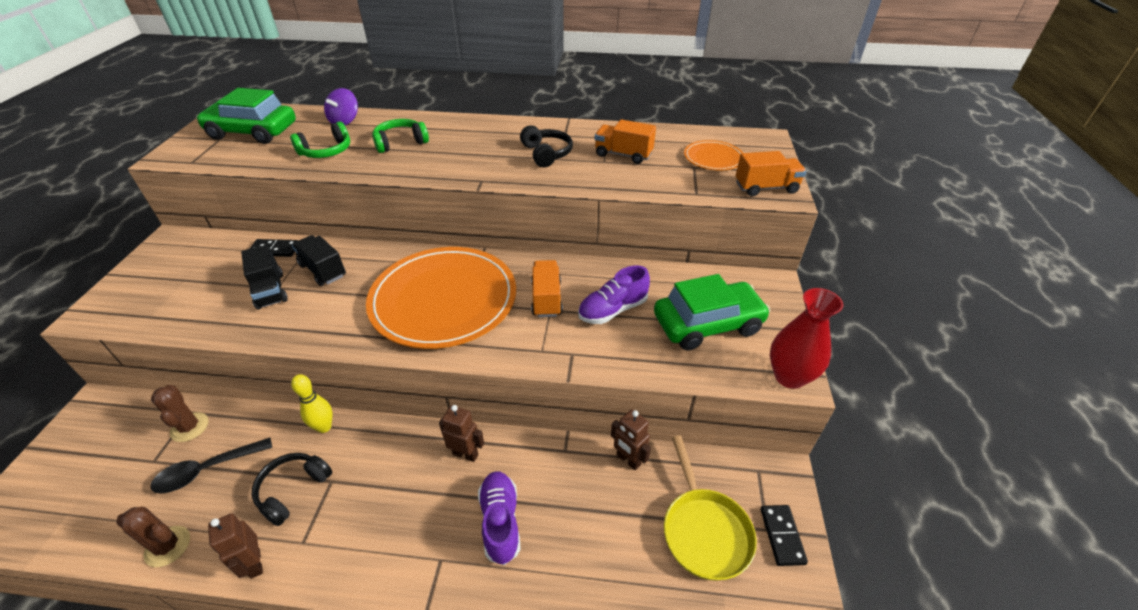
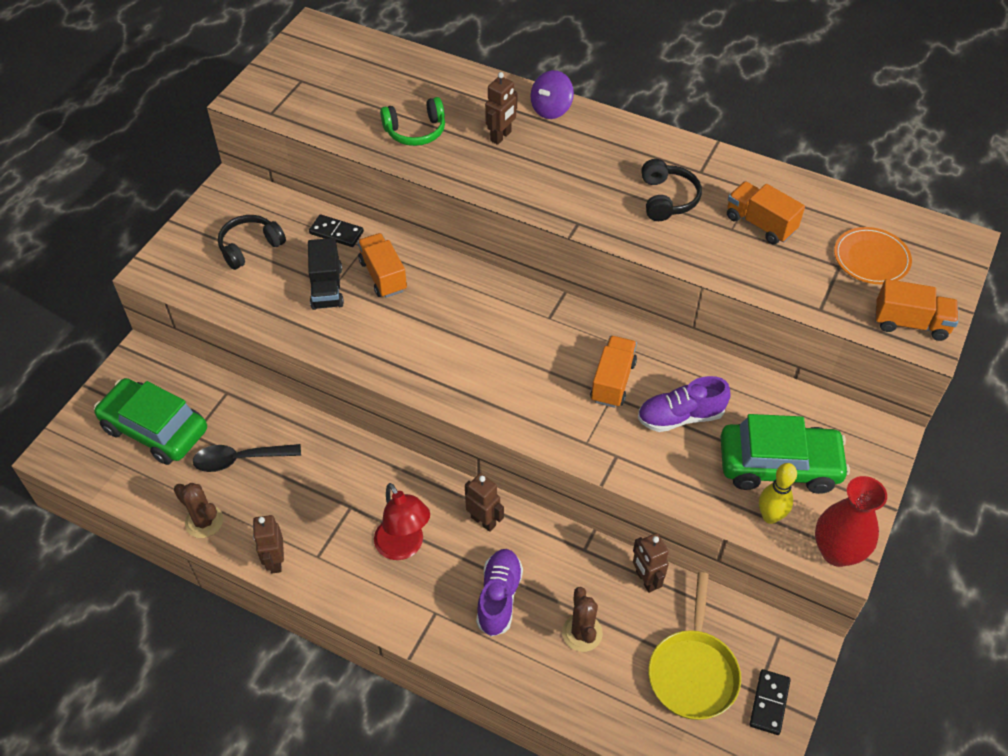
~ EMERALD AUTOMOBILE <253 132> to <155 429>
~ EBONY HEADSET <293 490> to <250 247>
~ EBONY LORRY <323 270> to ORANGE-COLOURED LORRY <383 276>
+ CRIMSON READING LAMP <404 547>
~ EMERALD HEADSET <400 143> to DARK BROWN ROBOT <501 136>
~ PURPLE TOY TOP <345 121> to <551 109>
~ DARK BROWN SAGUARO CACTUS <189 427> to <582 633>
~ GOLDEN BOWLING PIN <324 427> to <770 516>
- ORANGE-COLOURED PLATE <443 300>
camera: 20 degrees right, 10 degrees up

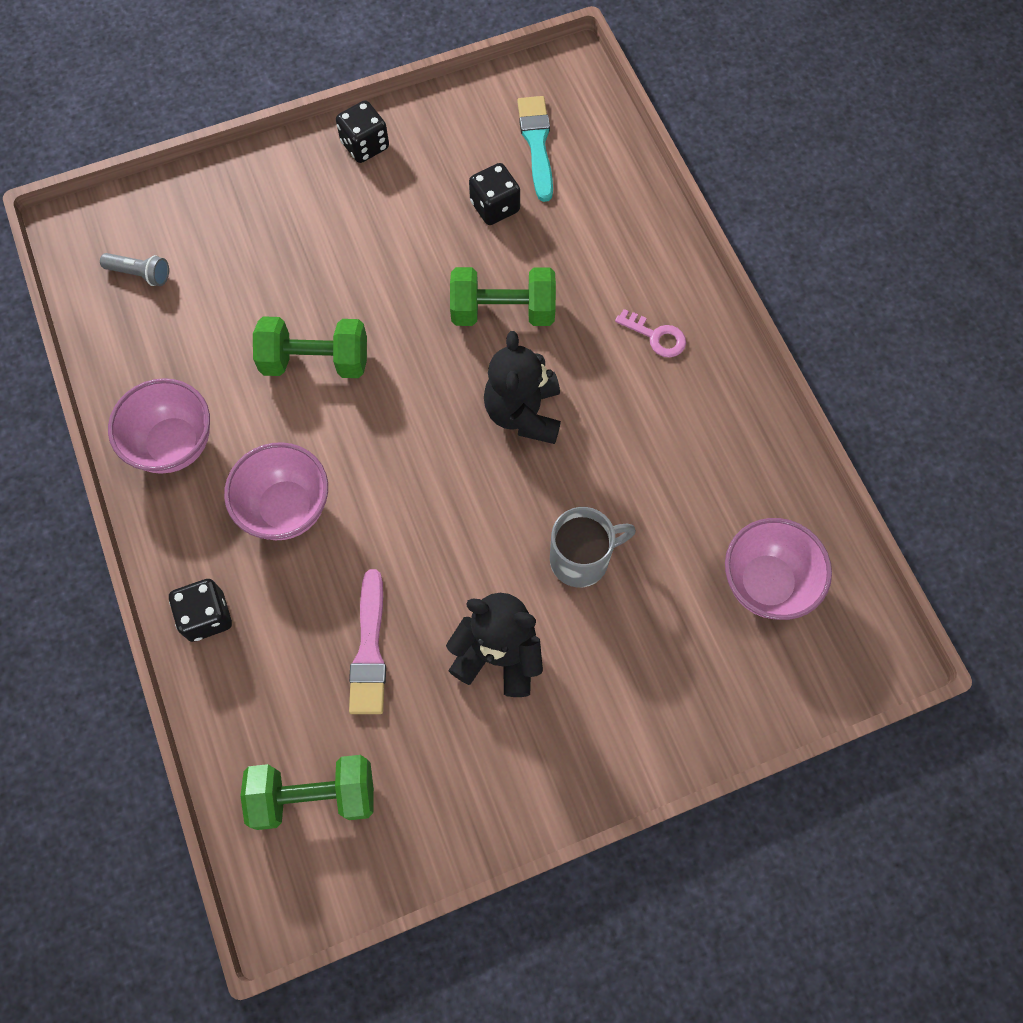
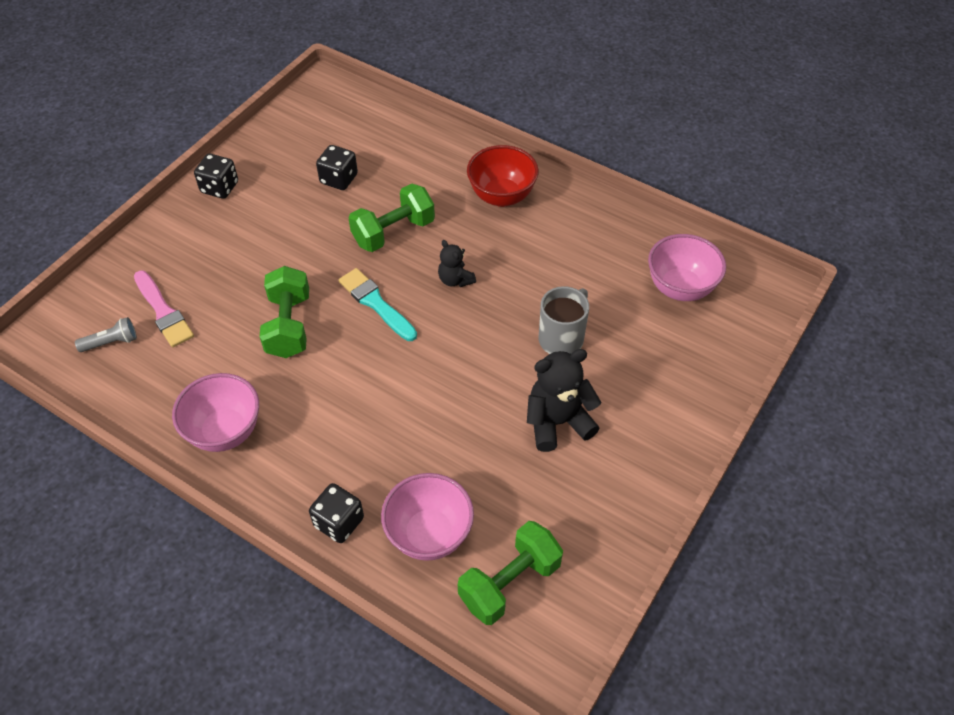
~ ROSE-PINK PAINT BRUSH <369 650> to <163 312>
~ EMERALD FREE WEIGHT <315 361> = <289 326> 60 degrees counterclockwise
~ AQUA PAINT BRUSH <537 144> to <376 303>
~ ROSE-PINK DEEP DISH <286 508> to <429 534>
~ EBONY TEDDY BEAR <523 413> = <455 280> x0.58
~ ROSE-PINK KEY <656 336> to CRIMSON DEEP DISH <501 196>
camera: 35 degrees left, 15 degrees down

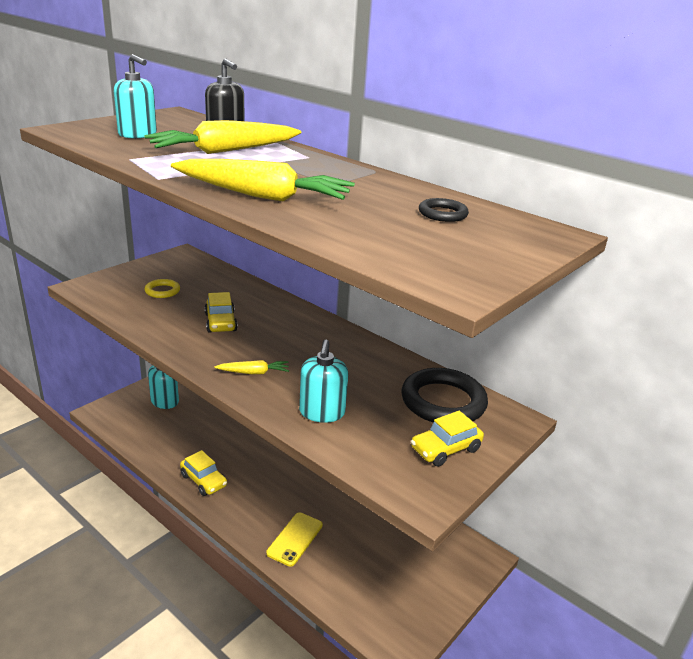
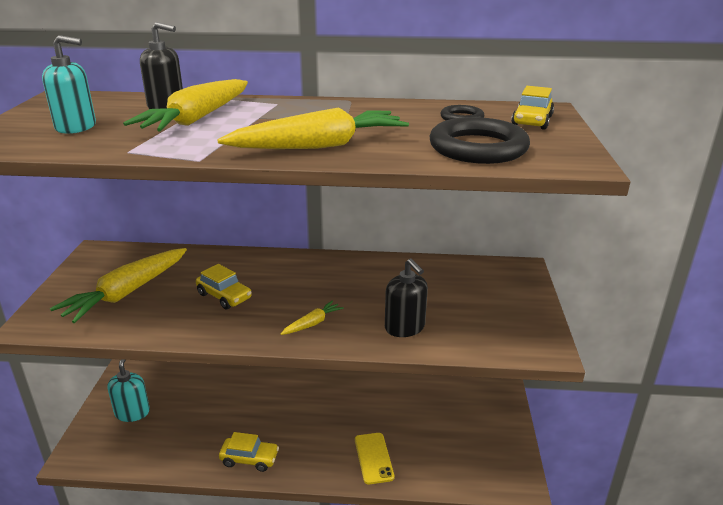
~ GOLDEN RING <162 291> to GOLDEN ROOT VEGETABLE <126 293>
~ AQUA SOAP DISPENSER <322 412> to EBONY SOAP DISPENSER <405 327>
~ EBONY RING <443 401> to <478 148>
~ GOLDEN AUTOMOBILE <445 449> to <532 121>
camera: 35 degrees left, 0 degrees up

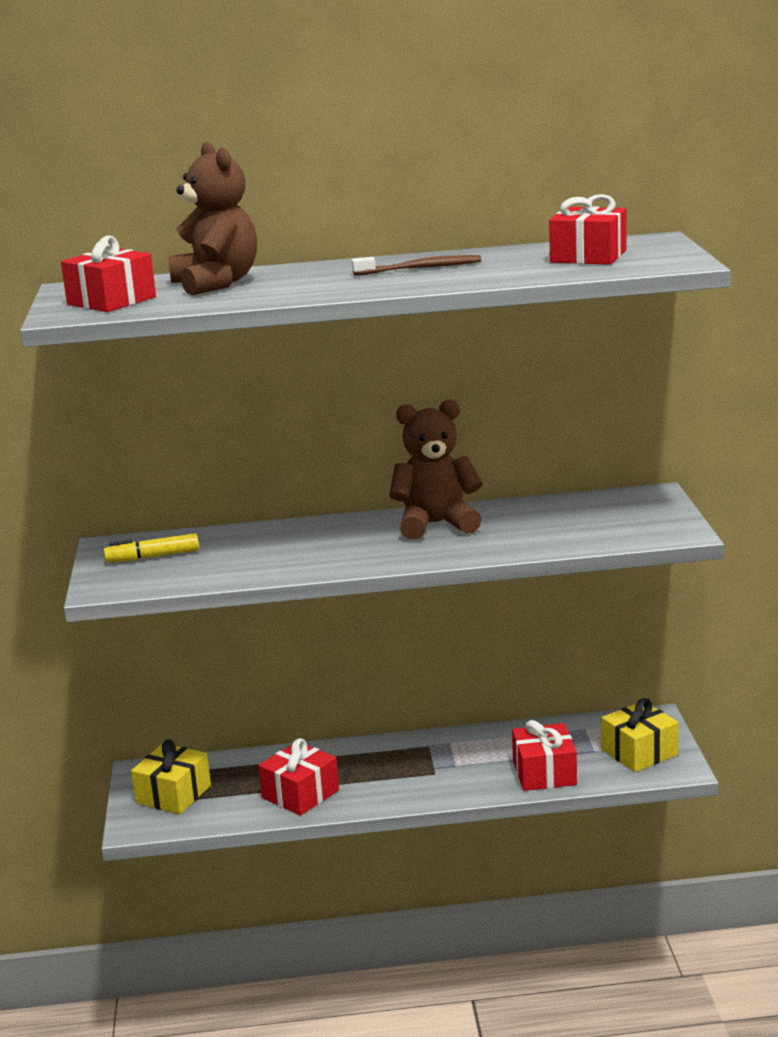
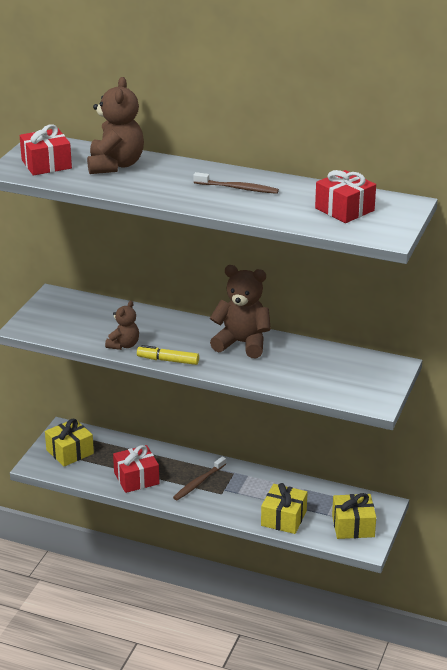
+ DARK BROWN TEDDY BEAR <123 345>
~ GOLDEN FELT PEN <153 557> to <168 360>
+ DARK BROWN TOOTHBRUSH <198 483>
~ CRIMSON WRAPPED GIFT <544 773> to GOLDEN WRAPPED GIFT <283 518>
camera: 25 degrees right, 10 degrees up

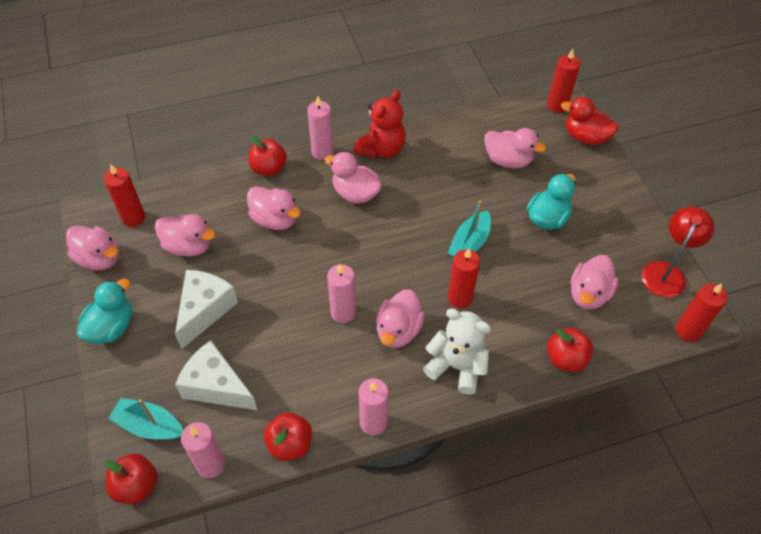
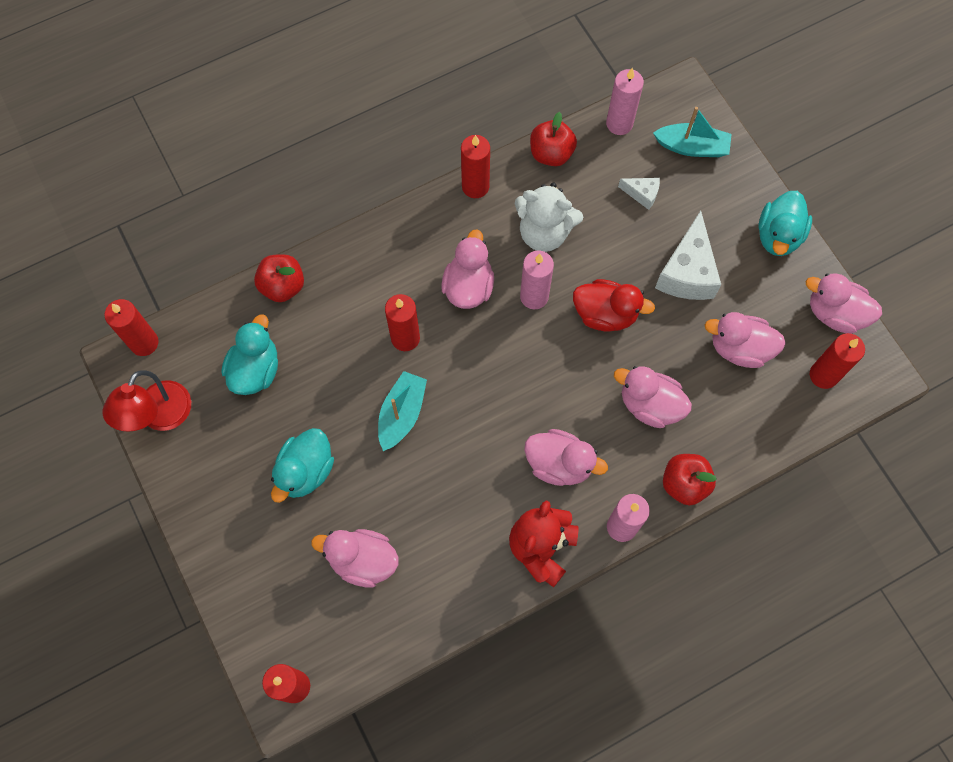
~ ROSE-PINK RUBBER DUCK <588 294> to AQUA RUBBER DUCK <255 370>
~ ROSE-PINK PILLAR CANDLE <373 423> to CRIMSON PILLAR CANDLE <475 186>
~ PURE WHITE TEDDY BEAR <457 366> to <544 232>
~ CRIMSON RUBBER DUCK <585 137> to <605 314>
~ PURE WHITE CHEESE <216 386> = <642 194> x0.50
- CRIMSON APPLE FRUIT <136 486>
camera: 170 degrees right, 15 degrees up

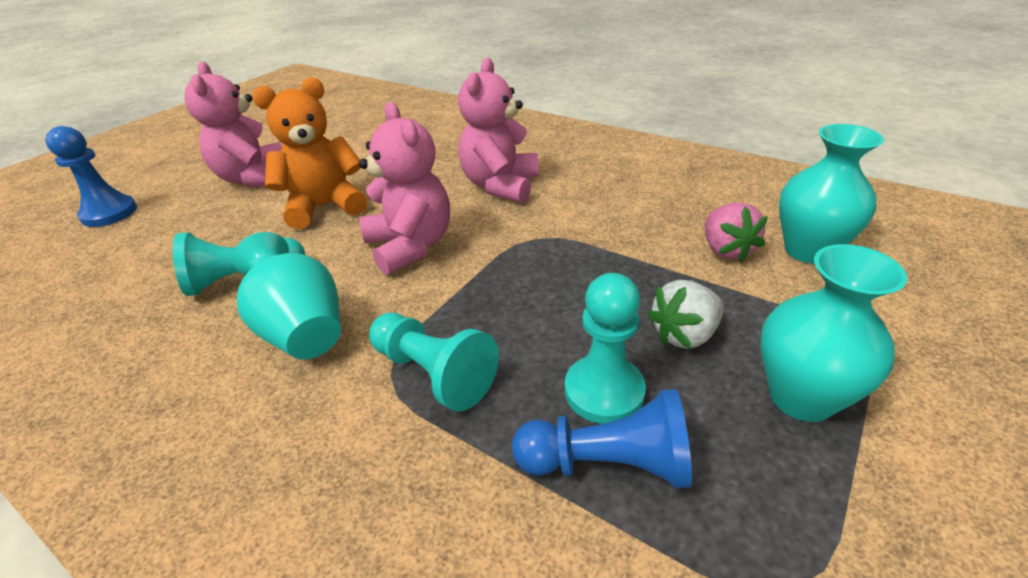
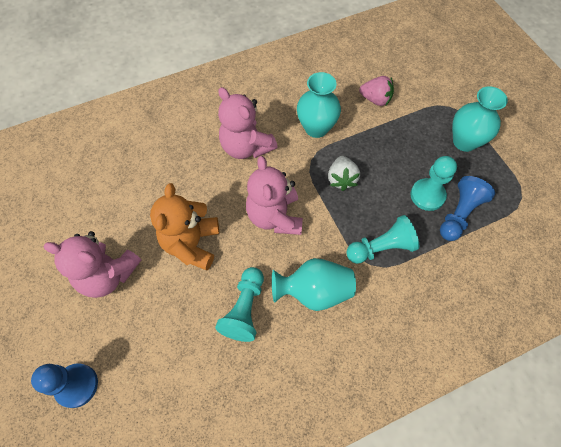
~ ROSE-PINK TEDDY BEAR <410 246> = <275 216> 105 degrees counterclockwise
~ AQUA FLOWER VASE <808 250> to <316 128>
~ PURE WHITE TOY STRAWBERRY <684 334> to <341 179>
camera: 60 degrees left, 25 degrees up

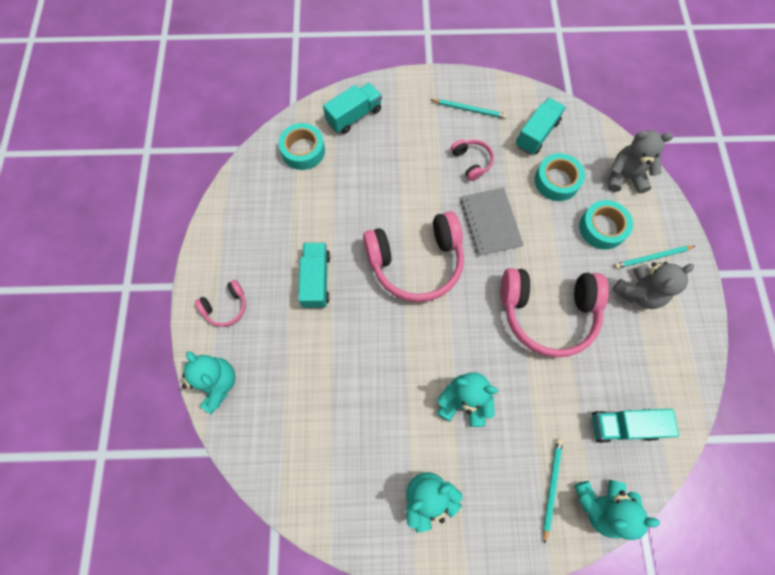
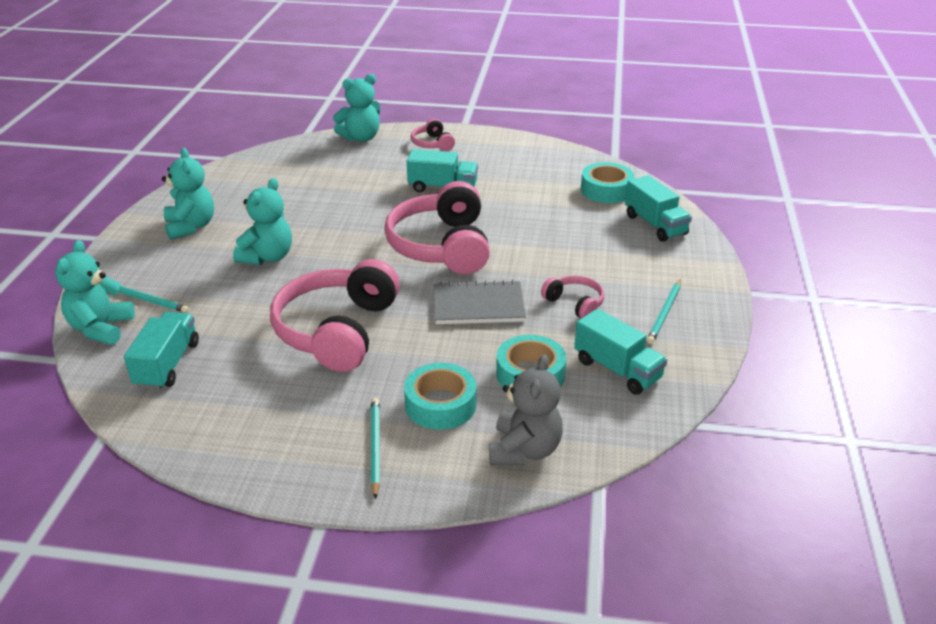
~ ROSE-PINK HEADSET <472 162> = <575 303> 120 degrees counterclockwise
- GRAY TEDDY BEAR <638 292>
camera: 100 degrees right, 35 degrees down

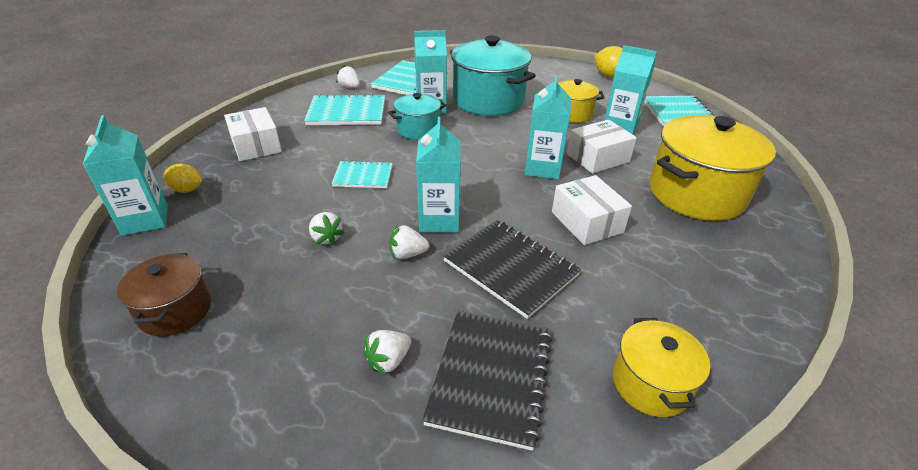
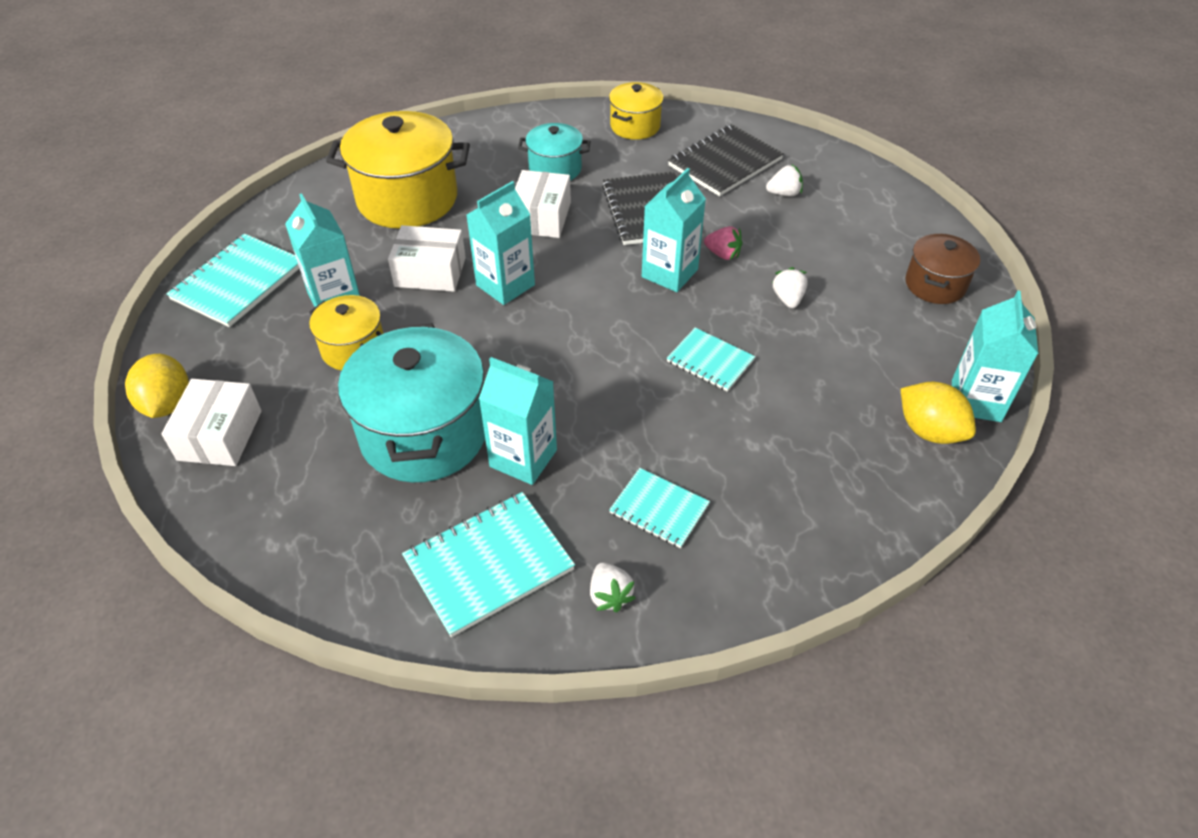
~ PURE WHITE BOX <256 145> to <220 435>
~ AQUA POT <418 130> to <555 169>
~ AQUA NOTEPAD <347 112> = <659 509> x0.61
~ PURE WHITE TOY STRAWBERRY <407 254> to ROSE-PINK TOY STRAWBERRY <723 254>
~ GOLDEN LEMON <187 190> = <929 431> x1.51
camera: 145 degrees left, 10 degrees up

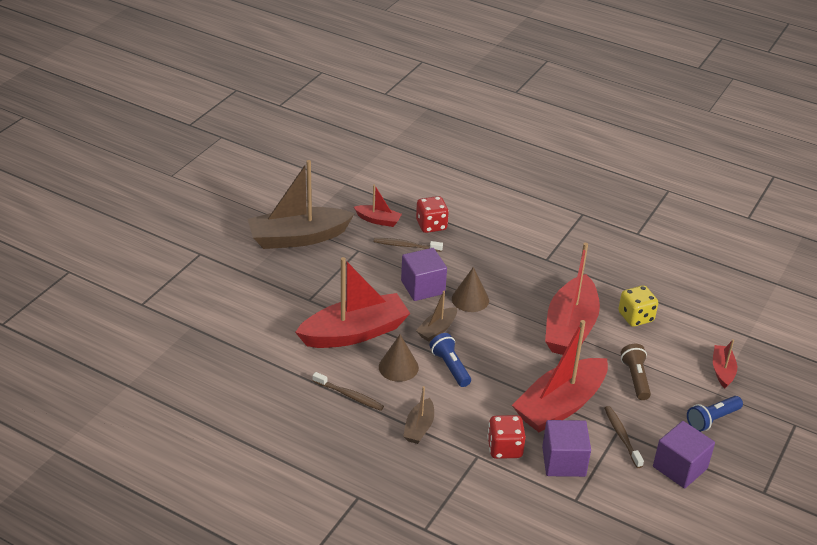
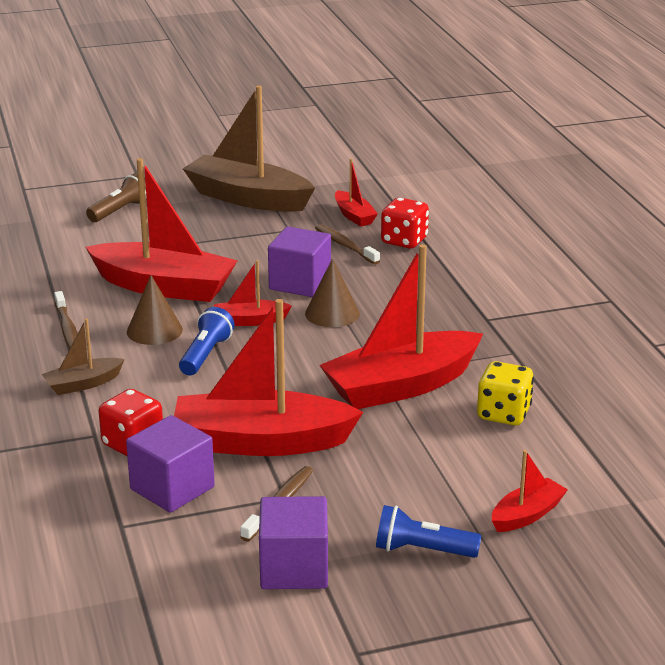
~ DARK BROWN TORCH <635 378> to <120 211>
~ DARK BROWN SAILBOAT <437 329> to CRIMSON SAILBOAT <250 321>
camera: 45 degrees right, 10 degrees down

